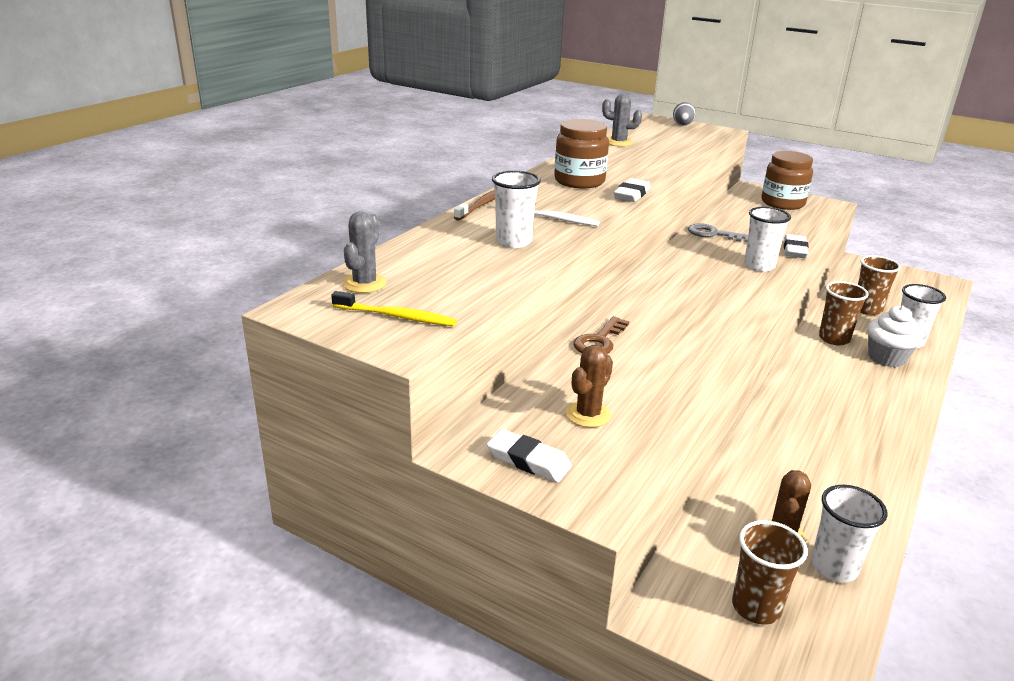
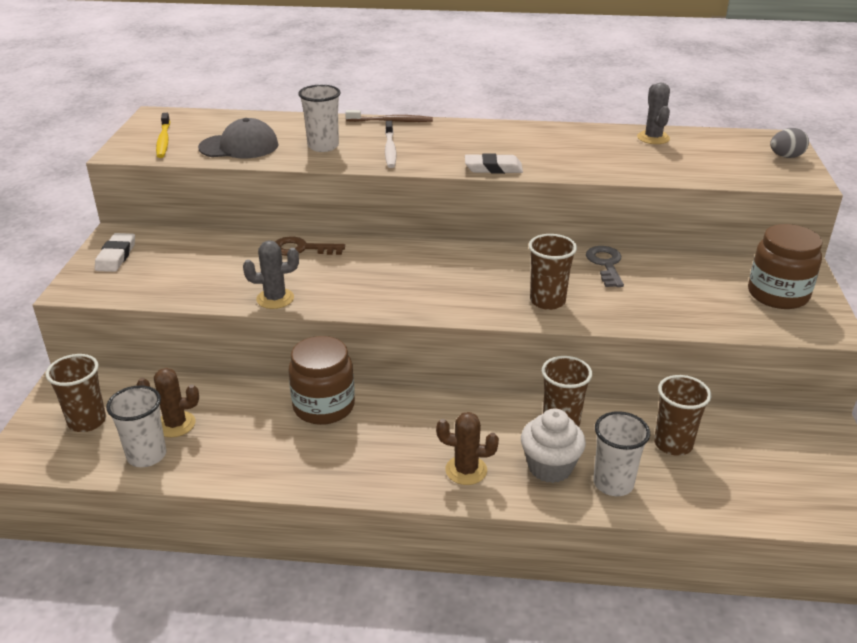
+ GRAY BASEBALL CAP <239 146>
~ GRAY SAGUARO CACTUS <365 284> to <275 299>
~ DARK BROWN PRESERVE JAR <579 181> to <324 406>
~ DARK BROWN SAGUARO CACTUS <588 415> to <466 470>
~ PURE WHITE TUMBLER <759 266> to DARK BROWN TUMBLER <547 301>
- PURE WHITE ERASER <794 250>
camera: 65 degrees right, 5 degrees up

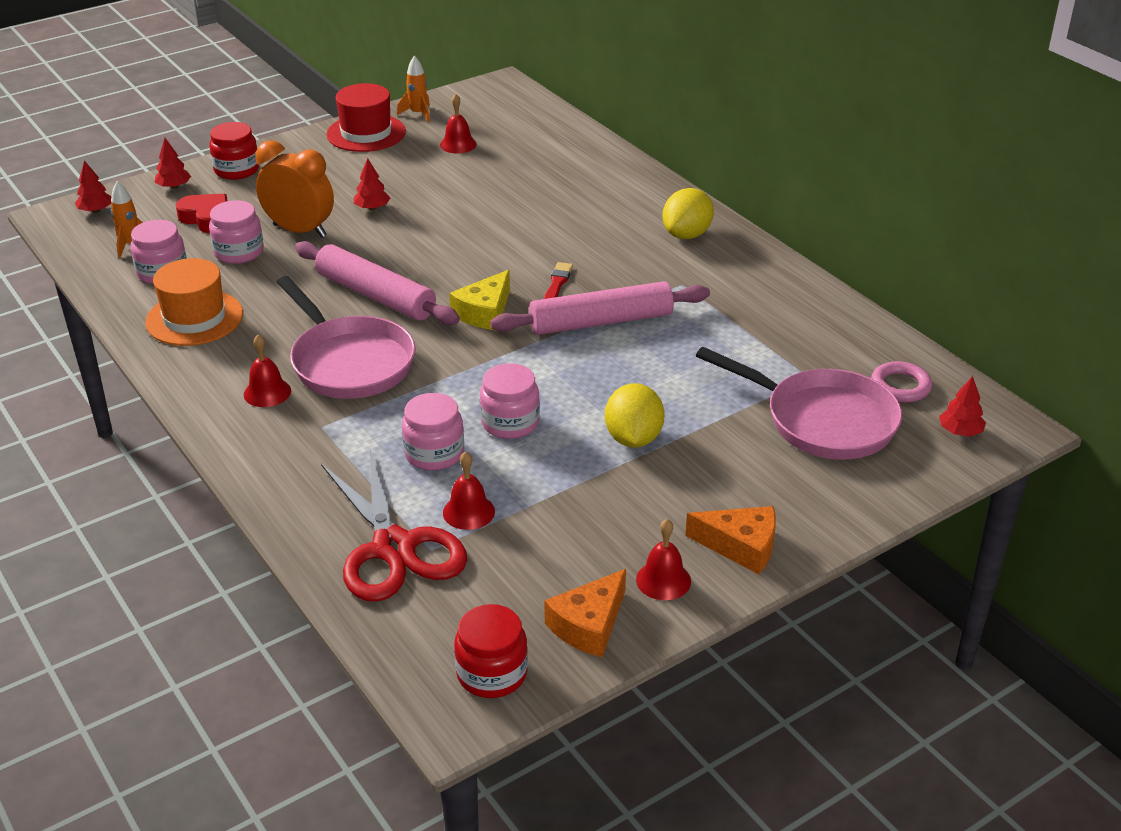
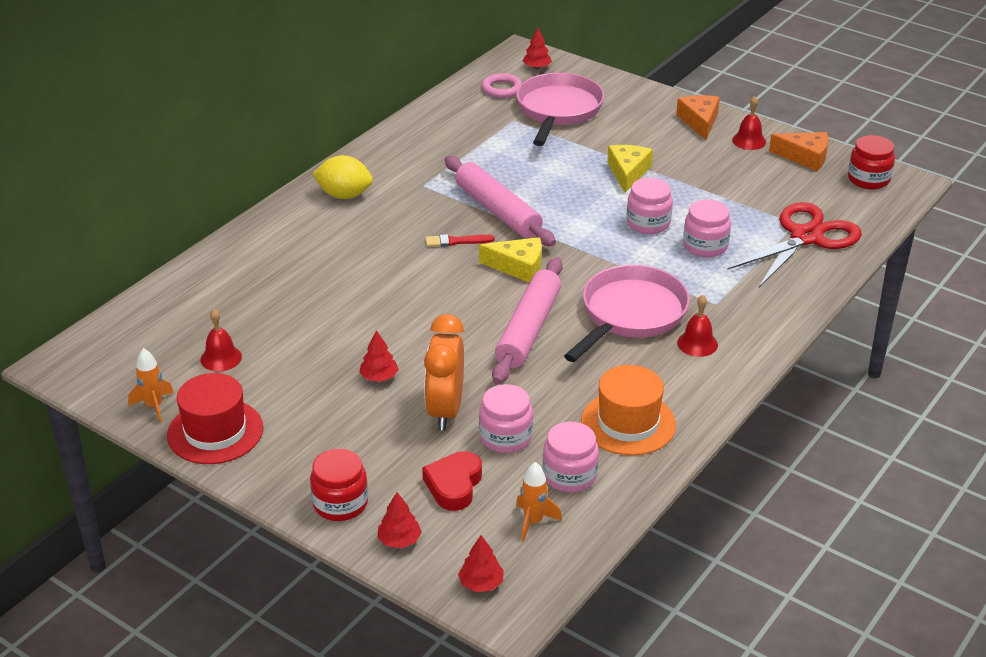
~ GOLDEN LEMON <633 438> to GOLDEN CHEESE <628 172>
- CRIMSON BELL <468 512>
camera: 110 degrees left, 0 degrees up

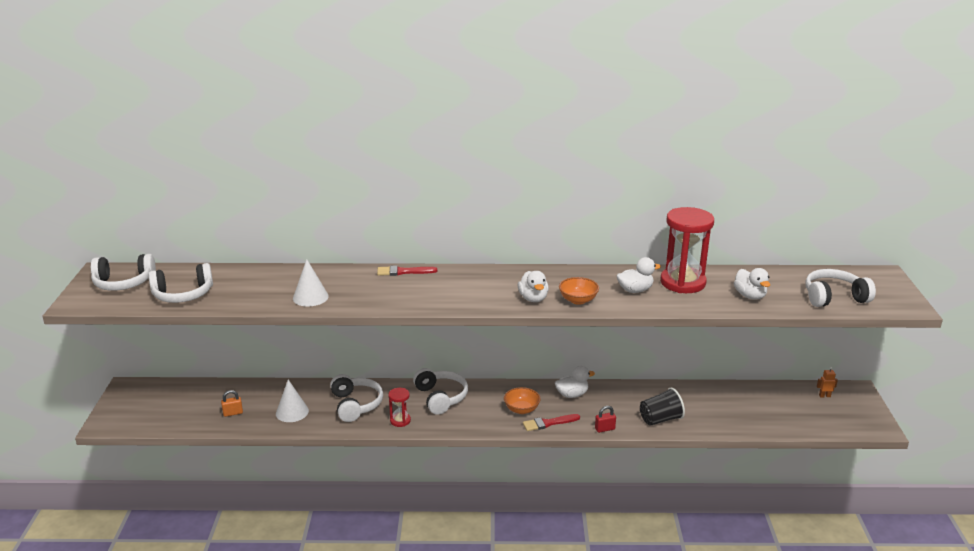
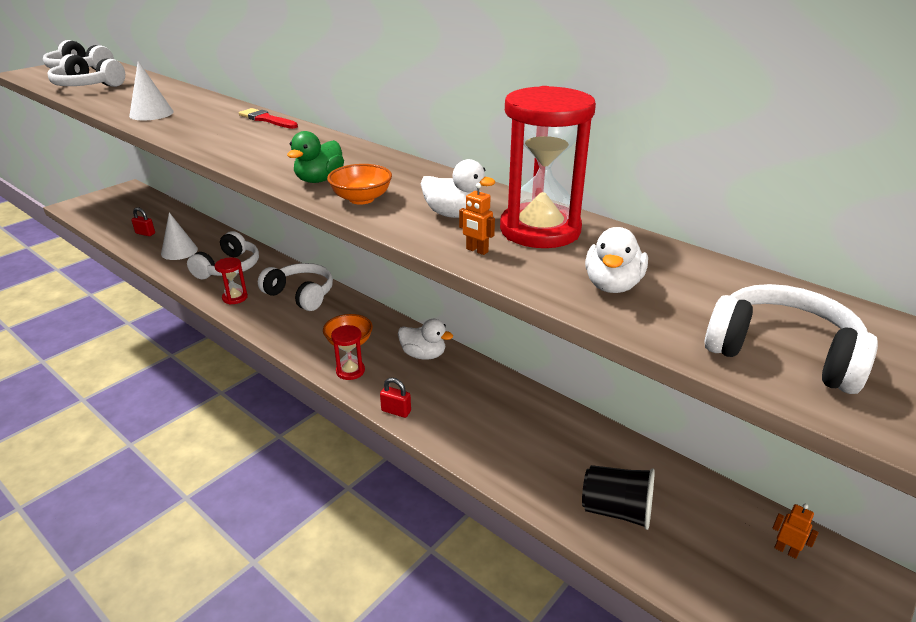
~ ORANGE-COLOURED LOCK <233 413> to CRIMSON LOCK <145 233>
~ PURE WHITE HEADSET <441 397> = <301 295> 75 degrees counterclockwise
~ PURE WHITE RUBBER DUCK <533 298> to EMERALD RUBBER DUCK <319 180>
~ CRIMSON PAINT BRUSH <548 423> to CRIMSON HOURGLASS <350 371>
+ ORANGE-COLOURED ROBOT <477 250>
~ EBONY TUMBLER <660 419> to <616 510>
camera: 40 degrees right, 5 degrees up

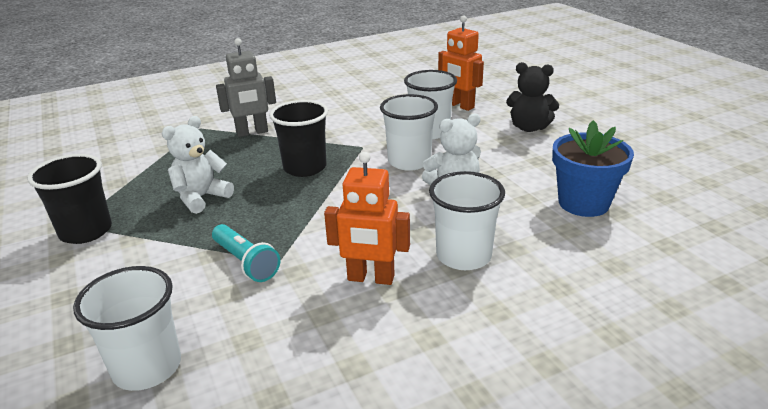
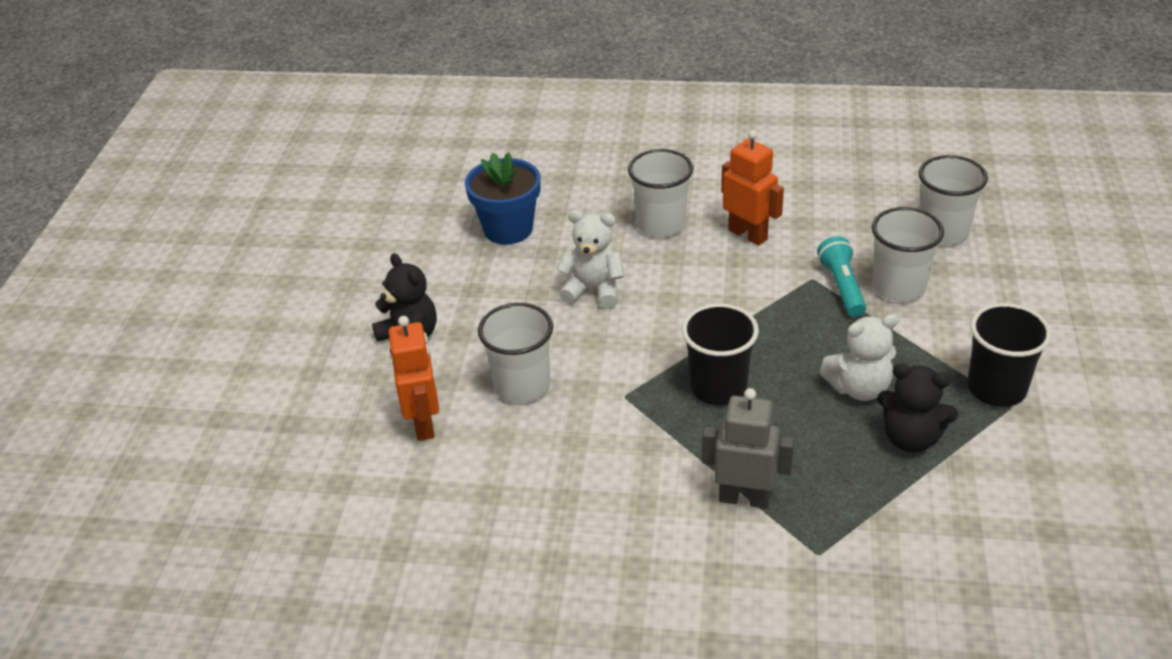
~ PURE WHITE TUMBLER <409 161> to <898 287>
+ EBONY TEDDY BEAR <910 438>
camera: 145 degrees left, 10 degrees up

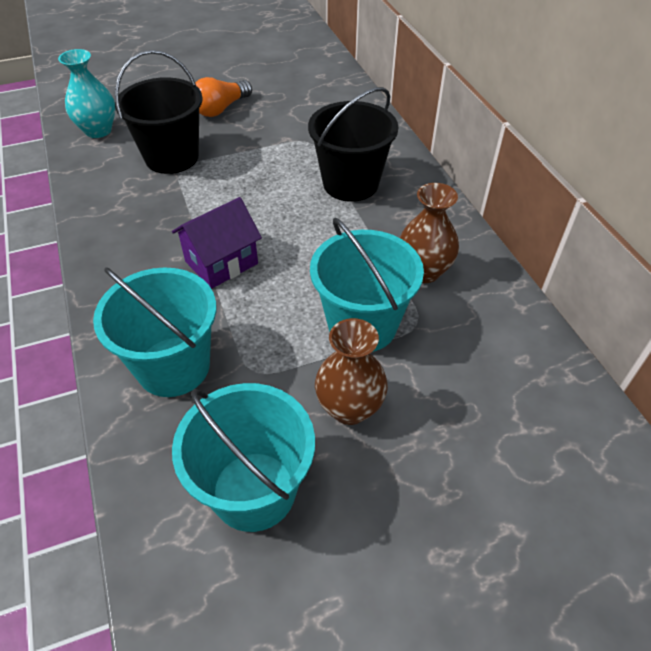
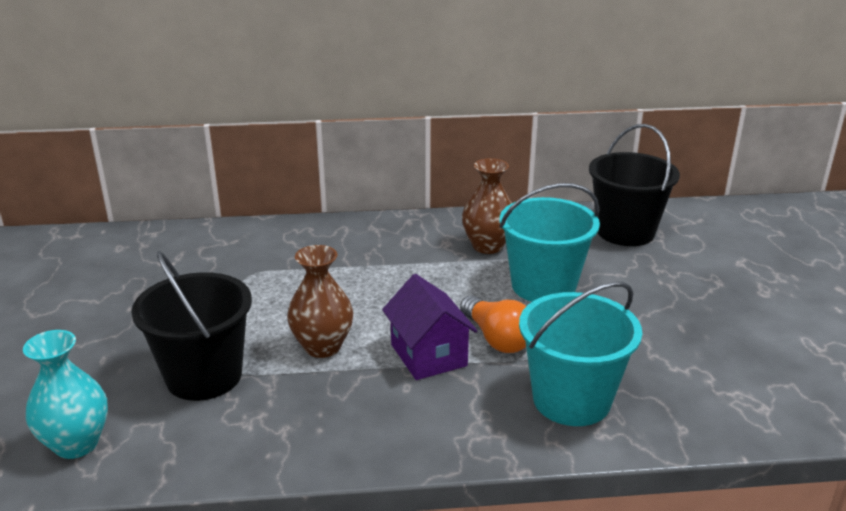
~ DARK BROWN FLOWER VASE <349 408> to <322 347>
~ ORANGE-COLOURED BULB <221 109> to <497 339>
~ EBONY BUCKET <350 183> to <625 232>
- AQUA BUCKET <254 490>
camera: 75 degrees left, 20 degrees down

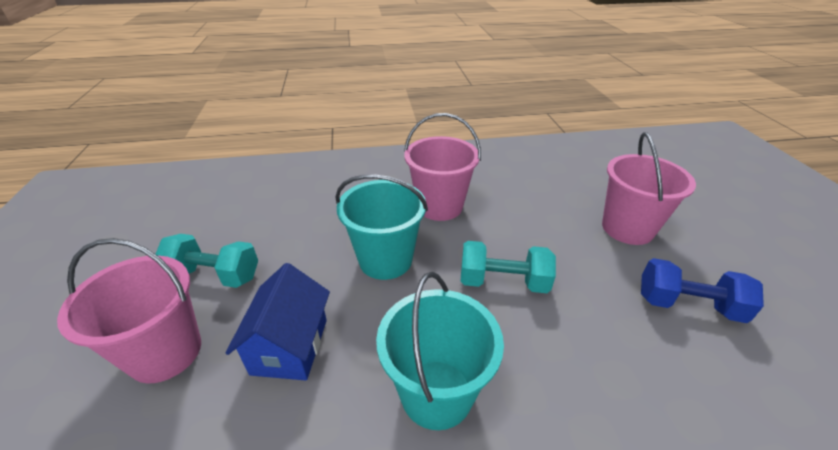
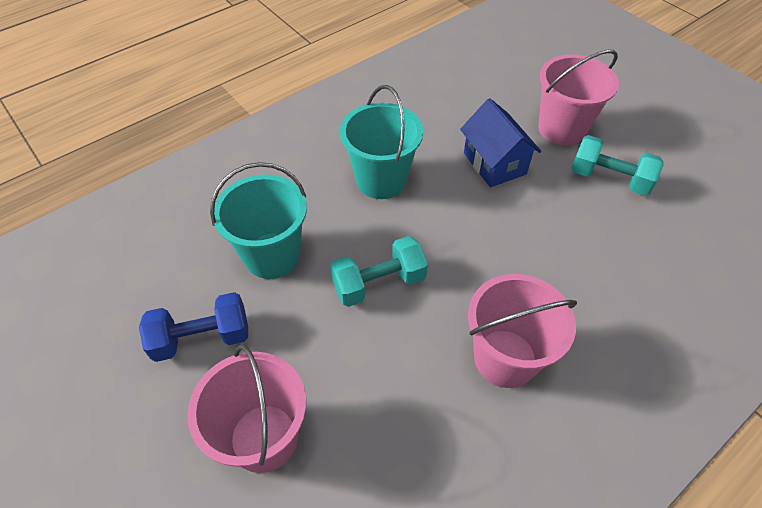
~ AQUA BUCKET <385 260> to <272 255>
~ AQUA FREE WEIGHT <214 275> = <609 179> 45 degrees clockwise
camera: 150 degrees right, 15 degrees up

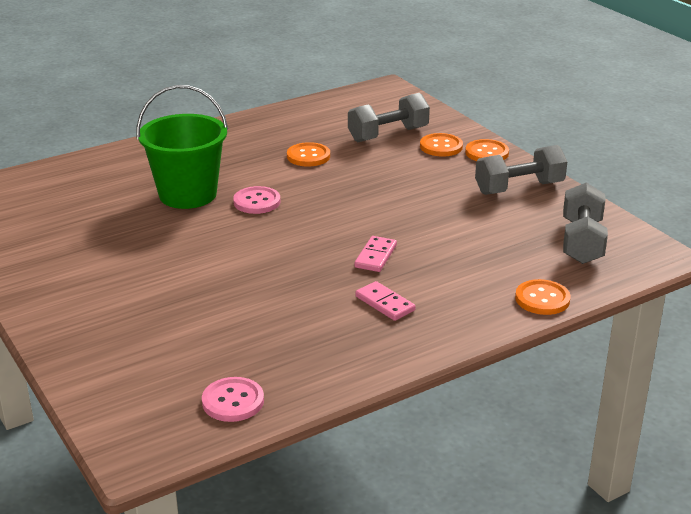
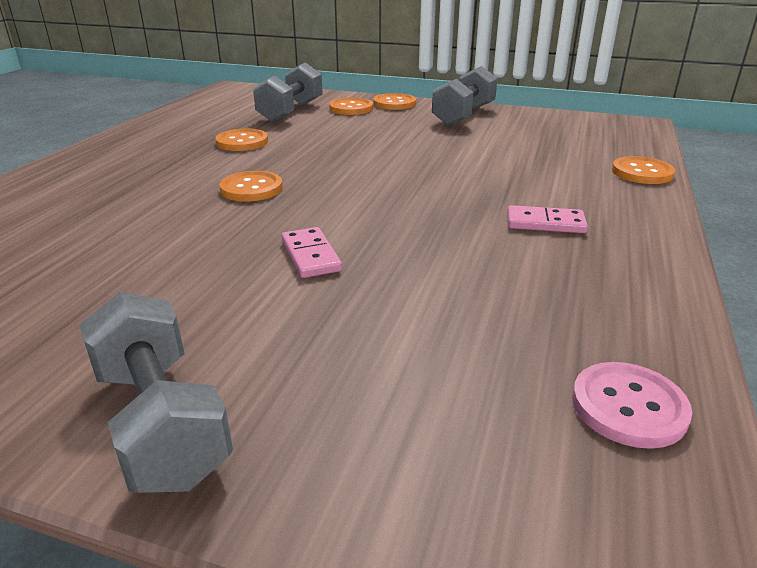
~ GRAY FREE WEIGHT <582 242> to <161 423>
~ ROSE-PINK SHIRT BUTTON <257 202> to ORANGE-COLOURED SHIRT BUTTON <251 188>
~ ROSE-PINK DOMINO <375 256> to <310 256>
- EMERALD BUCKET <188 194>
camera: 40 degrees left, 0 degrees up

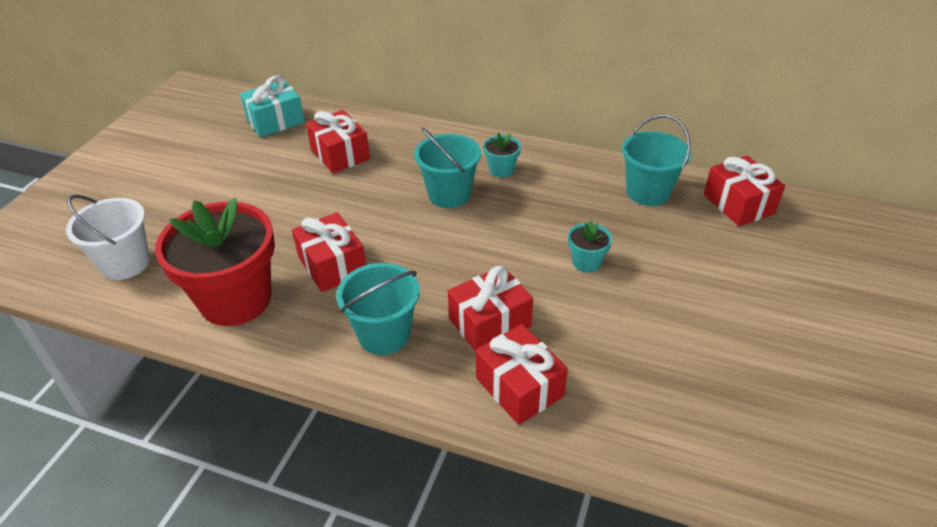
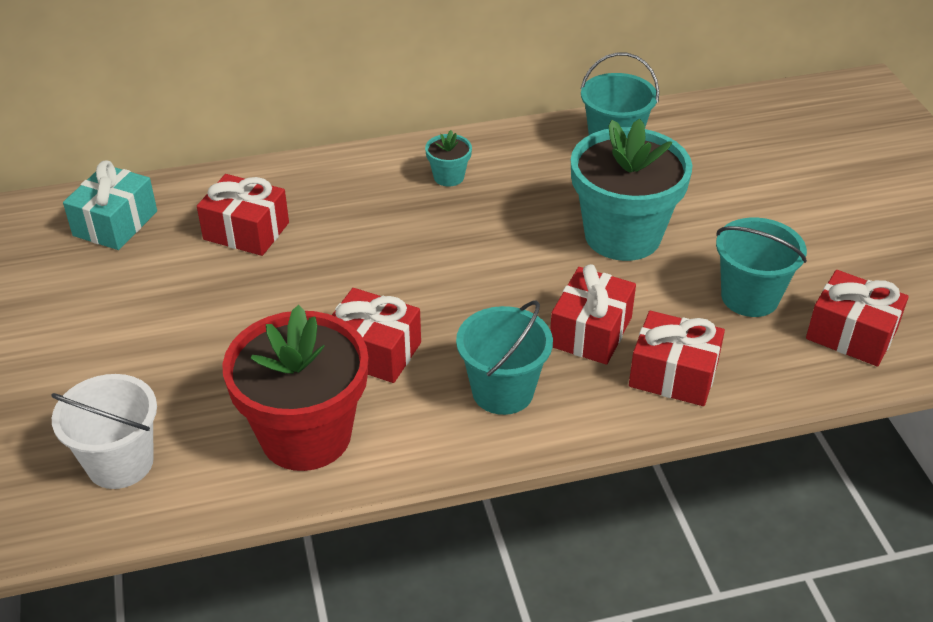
~ AQUA FLOWER POT <586 262> = <622 235> x2.37
~ AQUA BUCKET <449 194> to <749 297>
~ CRIMSON WRAPPED GIFT <738 204> to <851 334>
camera: 35 degrees left, 0 degrees up

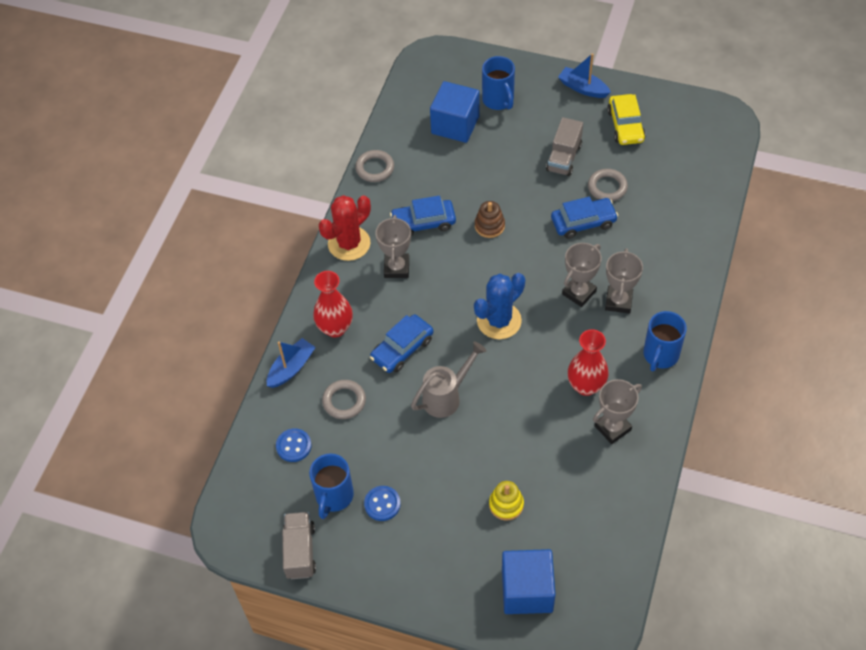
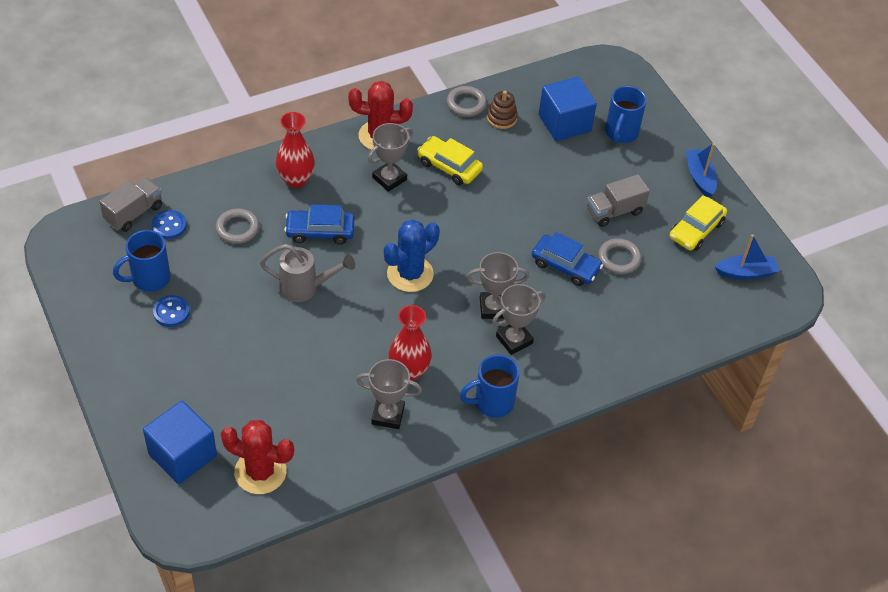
~ GRAY LORRY <300 551> to <134 213>
+ CRIMSON SAGUARO CACTUS <260 472>
~ ROYAL BLUE SAGUARO CACTUS <499 321> = <410 274> 45 degrees counterclockwise
~ ROYAL BLUE AUTOMOBILE <423 223> to GOLDEN AUTOMOBILE <449 166>
~ DARK BROWN RING STACKER <489 226> to <501 118>
~ ROYAL BLUE SAILBOAT <291 368> to <746 273>
- GOLDEN RING STACKER <506 504>
camera: 40 degrees right, 5 degrees down

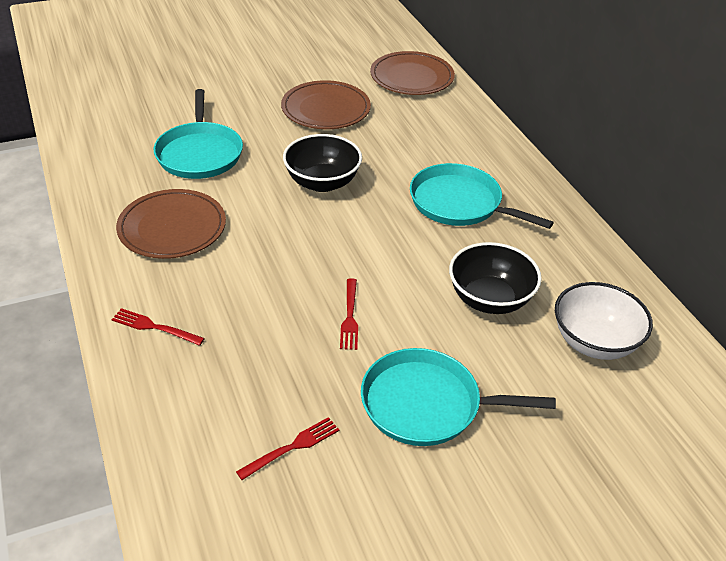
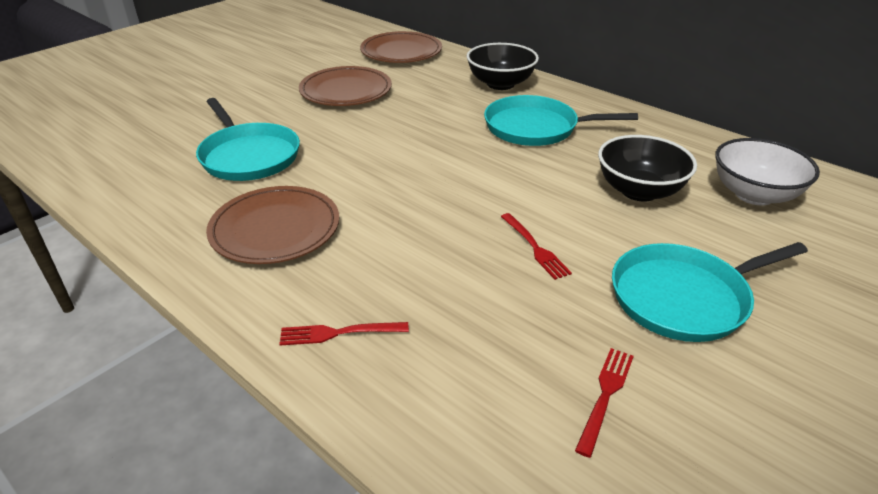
~ EBONY DEEP DISH <322 182> to <500 84>
camera: 25 degrees left, 5 degrees down

